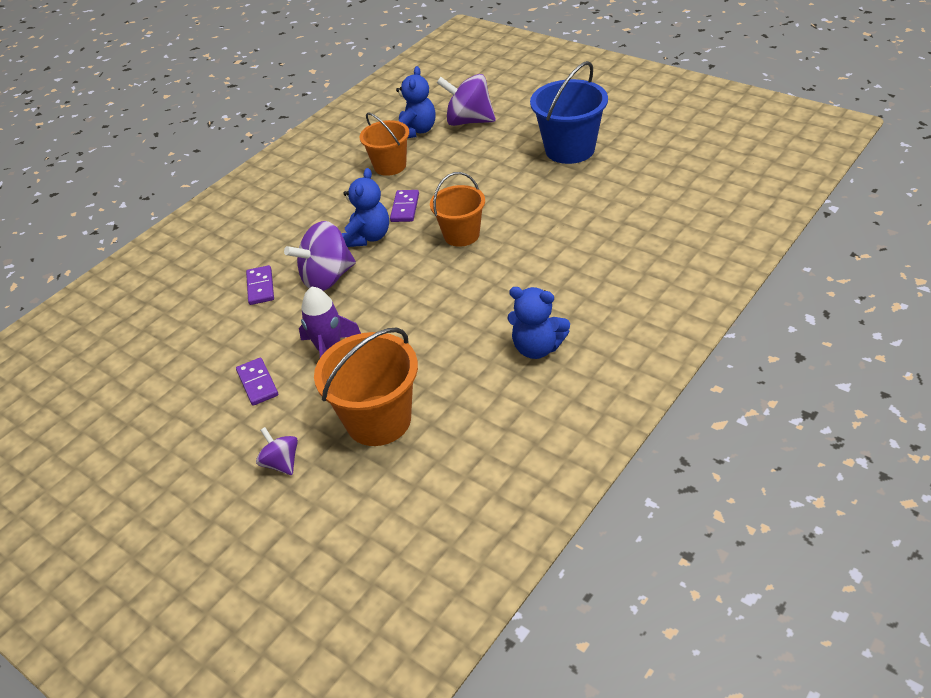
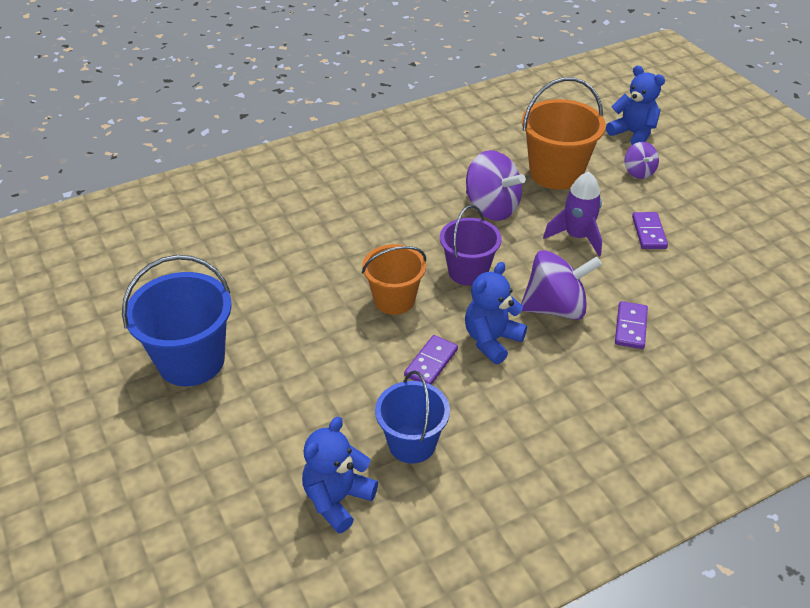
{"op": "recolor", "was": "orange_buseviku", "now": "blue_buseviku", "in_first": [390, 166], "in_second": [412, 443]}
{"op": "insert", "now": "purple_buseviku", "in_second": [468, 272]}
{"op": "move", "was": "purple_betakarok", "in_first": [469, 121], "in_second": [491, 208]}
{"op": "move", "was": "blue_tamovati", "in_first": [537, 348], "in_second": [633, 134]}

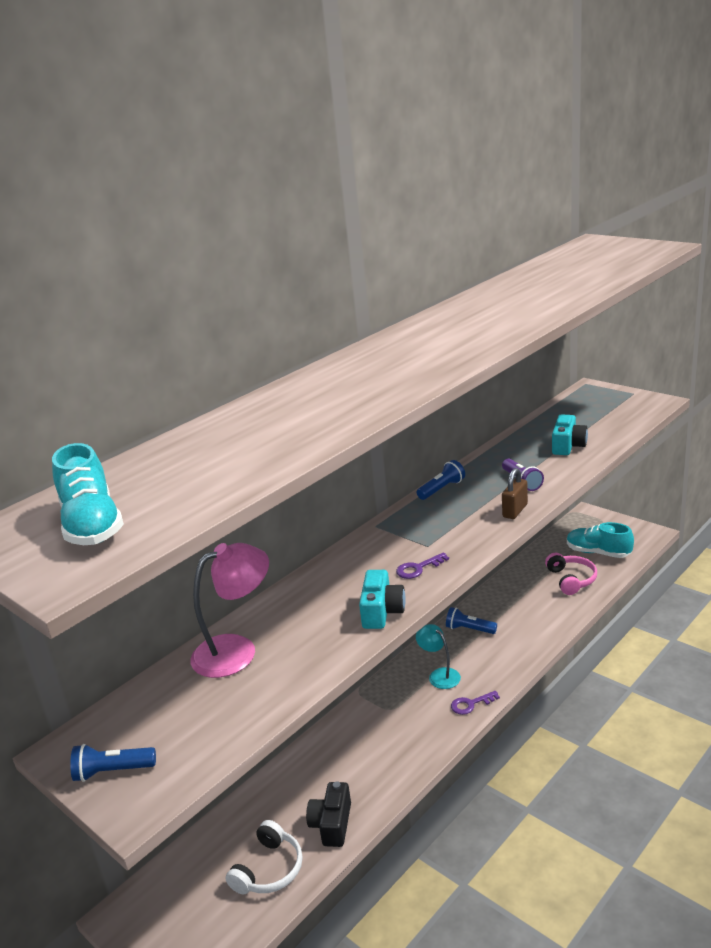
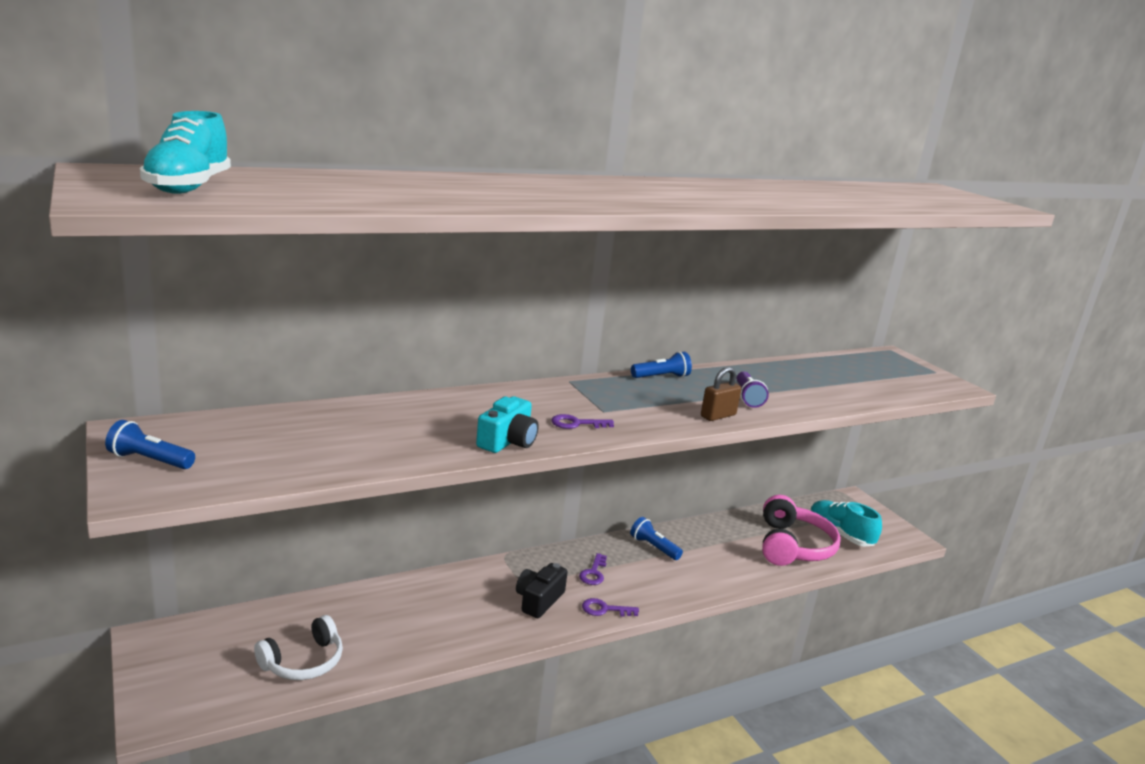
{"op": "move", "was": "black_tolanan", "in_first": [332, 824], "in_second": [539, 600]}
{"op": "replace", "was": "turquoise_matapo", "now": "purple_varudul", "in_first": [439, 675], "in_second": [593, 573]}
{"op": "resize", "was": "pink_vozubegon", "in_first": [571, 579], "in_second": [792, 546], "ratio": 1.51}
{"op": "delete", "was": "pink_matapo", "in_first": [236, 650]}
{"op": "delete", "was": "turquoise_tolanan", "in_first": [568, 446]}

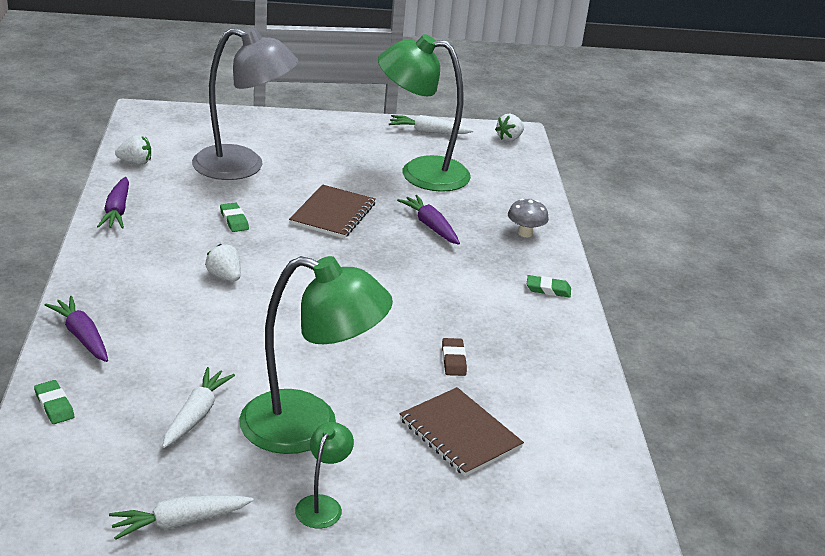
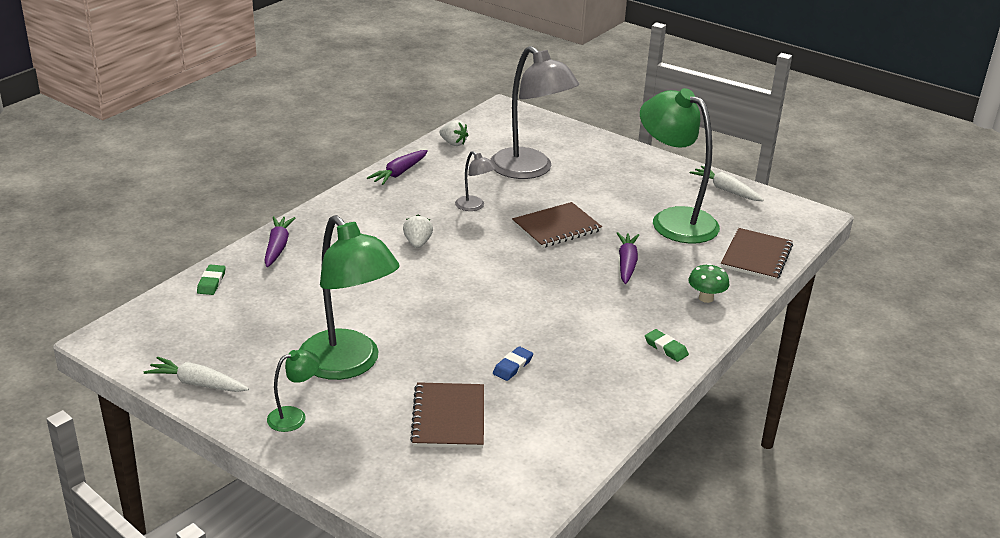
{"op": "replace", "was": "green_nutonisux", "now": "grey_matapo", "in_first": [234, 220], "in_second": [474, 206]}
{"op": "recolor", "was": "brown_nutonisux", "now": "blue_nutonisux", "in_first": [453, 360], "in_second": [512, 366]}
{"op": "recolor", "was": "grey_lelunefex", "now": "green_lelunefex", "in_first": [525, 233], "in_second": [706, 298]}
{"op": "insert", "now": "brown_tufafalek", "in_second": [756, 256]}
{"op": "delete", "was": "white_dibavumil", "in_first": [196, 415]}
{"op": "delete", "was": "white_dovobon", "in_first": [509, 138]}

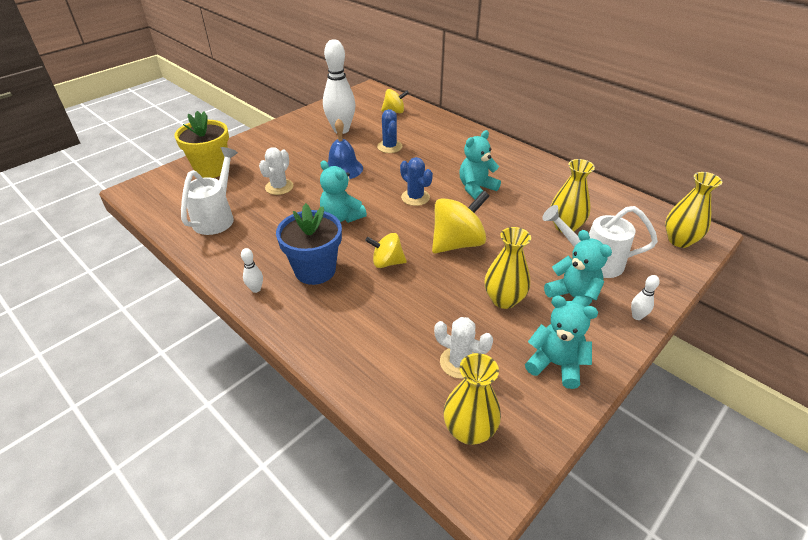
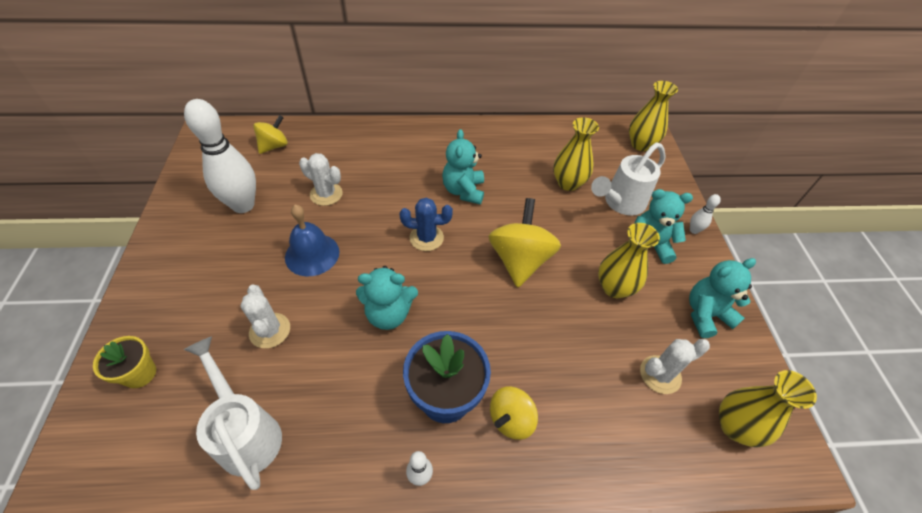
{"op": "resize", "was": "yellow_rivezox", "in_first": [212, 169], "in_second": [140, 374], "ratio": 0.58}
{"op": "recolor", "was": "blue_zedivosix", "now": "white_zedivosix", "in_first": [389, 147], "in_second": [326, 194]}
{"op": "move", "was": "yellow_betakarok", "in_first": [387, 262], "in_second": [511, 419]}

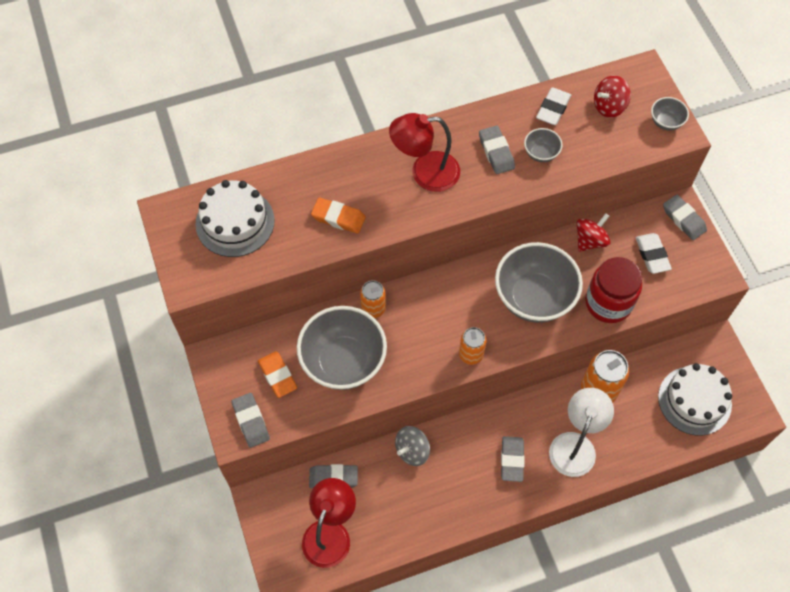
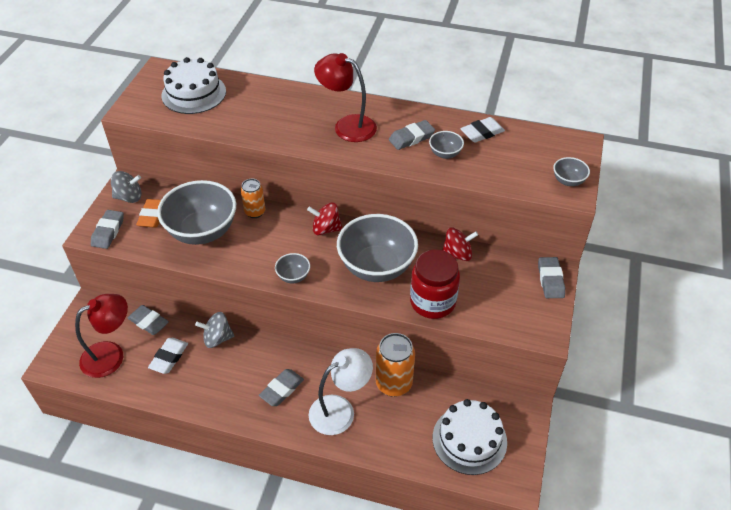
{"op": "insert", "now": "grey_betakarok", "in_second": [129, 197]}
{"op": "move", "was": "white_nutonisux", "in_first": [652, 255], "in_second": [169, 357]}
{"op": "replace", "was": "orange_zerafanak", "now": "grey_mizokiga", "in_first": [471, 355], "in_second": [293, 276]}
{"op": "move", "was": "red_betakarok", "in_first": [609, 106], "in_second": [326, 229]}
{"op": "rotate", "was": "grey_nutonisux", "in_first": [496, 152], "in_second": [411, 138], "clockwise": 45}
{"op": "delete", "was": "orange_nutonisux", "in_first": [338, 218]}

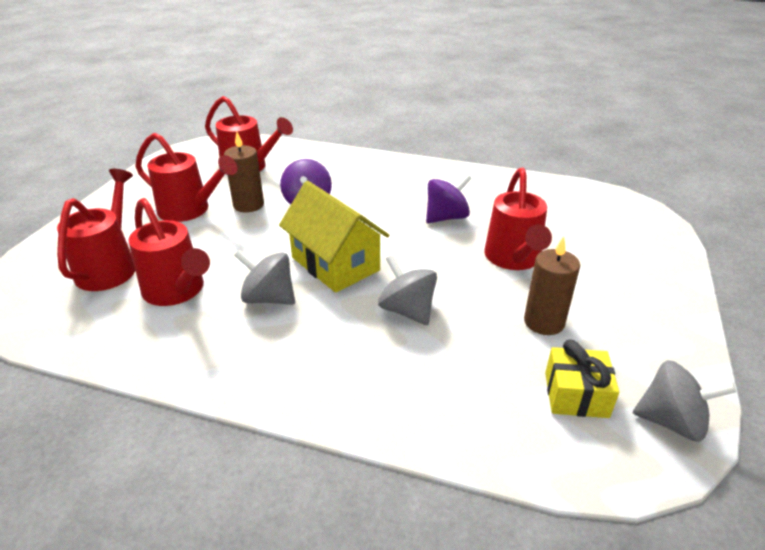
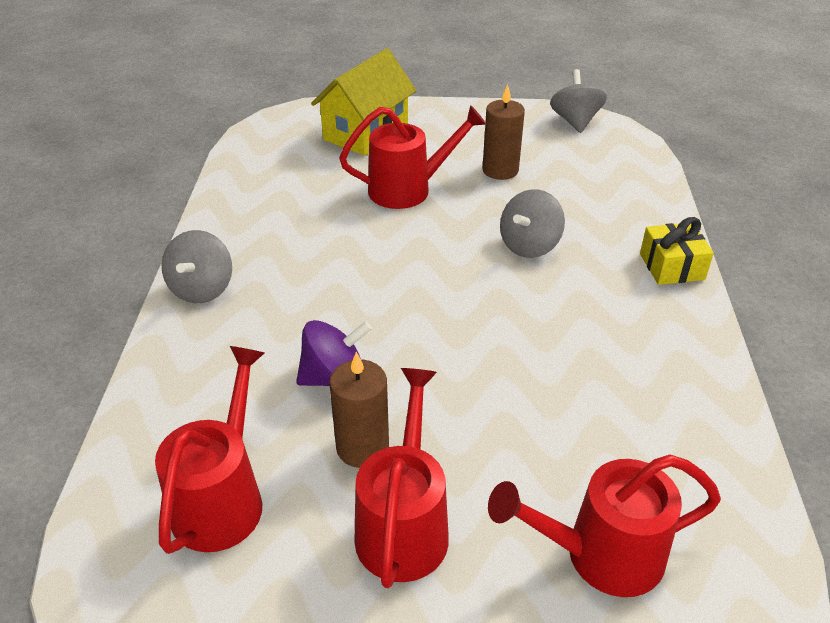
{"op": "move", "was": "grey_betakarok", "in_first": [269, 298], "in_second": [202, 289]}
{"op": "move", "was": "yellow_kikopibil", "in_first": [335, 264], "in_second": [366, 132]}
{"op": "move", "was": "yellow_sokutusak", "in_first": [576, 394], "in_second": [671, 266]}
{"op": "delete", "was": "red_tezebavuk", "in_first": [178, 291]}
{"op": "delete", "was": "purple_betakarok", "in_first": [446, 217]}

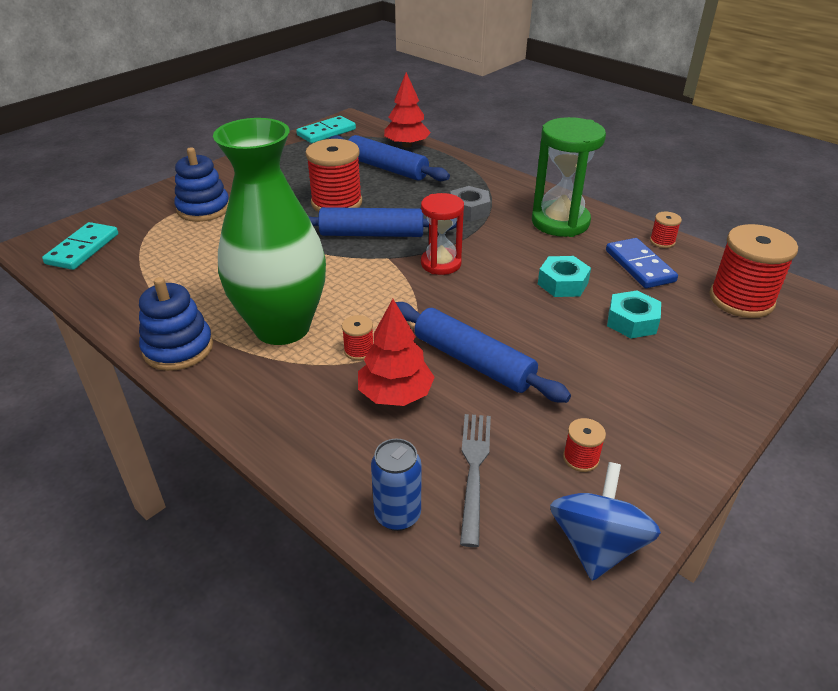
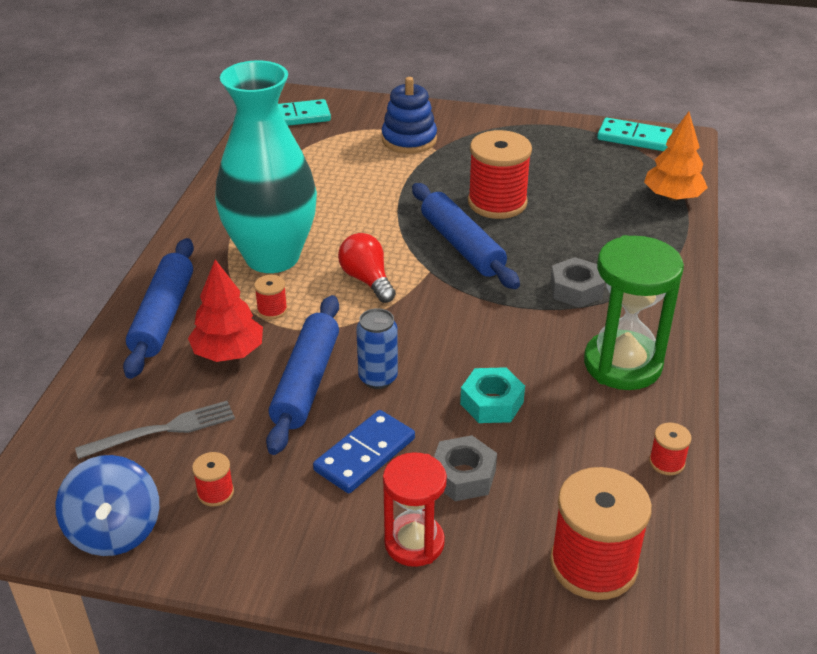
{"op": "rotate", "was": "blue_betakarok", "in_first": [596, 545], "in_second": [115, 530], "clockwise": 90}
{"op": "move", "was": "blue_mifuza", "in_first": [387, 168], "in_second": [163, 316]}
{"op": "recolor", "was": "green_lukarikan", "now": "turquoise_lukarikan", "in_first": [282, 327], "in_second": [272, 257]}
{"op": "move", "was": "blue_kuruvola", "in_first": [639, 266], "in_second": [365, 455]}
{"op": "insert", "now": "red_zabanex", "in_second": [367, 280]}
{"op": "move", "was": "blue_zerafanak", "in_first": [397, 515], "in_second": [378, 378]}
{"op": "move", "was": "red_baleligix", "in_first": [441, 264], "in_second": [414, 543]}
{"op": "recolor", "was": "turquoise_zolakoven", "now": "grey_zolakoven", "in_first": [632, 321], "in_second": [463, 476]}
{"op": "recolor", "was": "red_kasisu", "now": "orange_kasisu", "in_first": [406, 145], "in_second": [672, 197]}
{"op": "delete", "was": "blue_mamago", "in_first": [178, 348]}

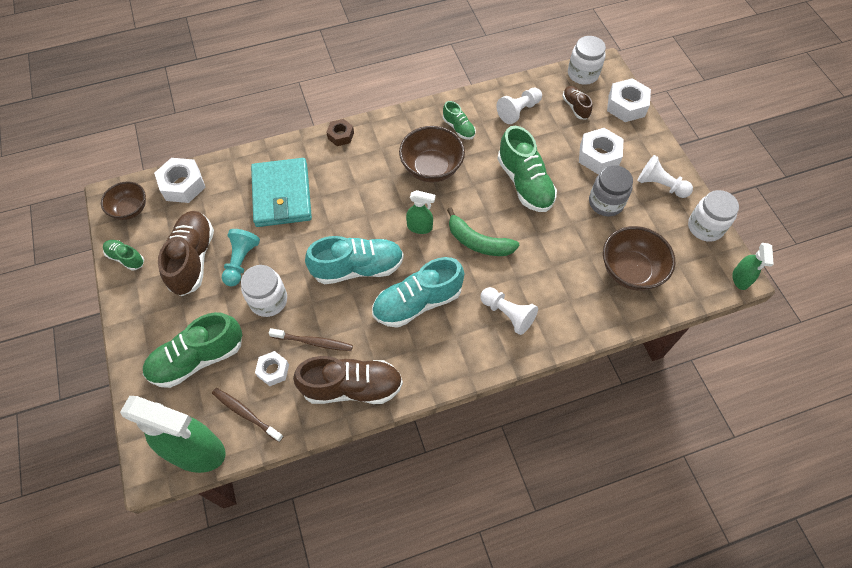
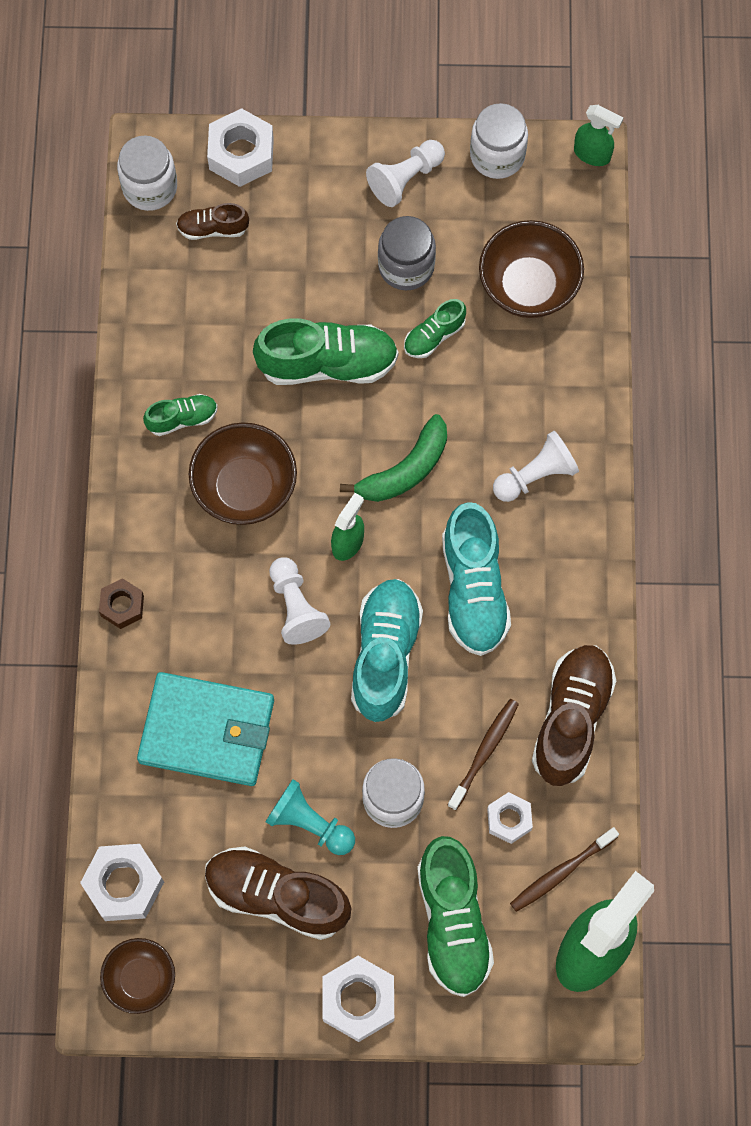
{"op": "move", "was": "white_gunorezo", "in_first": [518, 111], "in_second": [296, 607]}
{"op": "move", "was": "white_zolakoven", "in_first": [599, 156], "in_second": [358, 1000]}
{"op": "move", "was": "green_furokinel", "in_first": [126, 258], "in_second": [434, 336]}

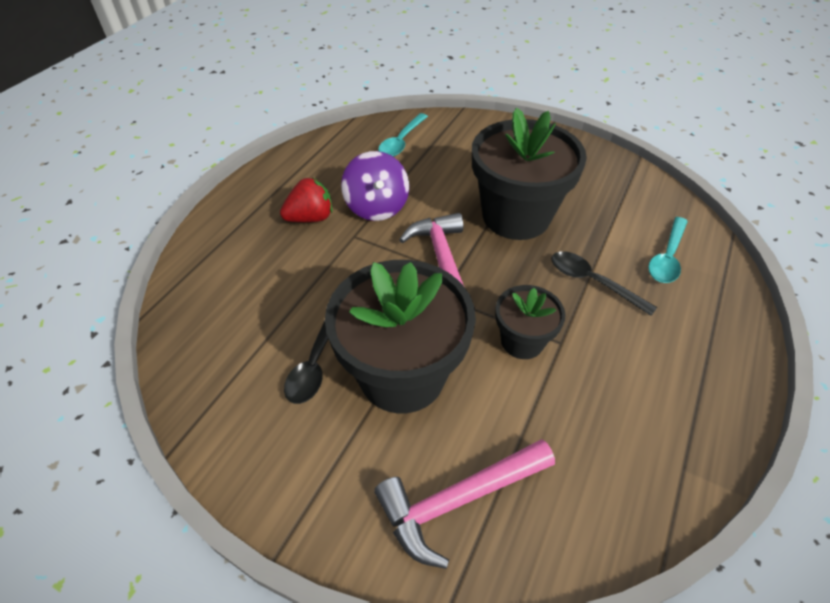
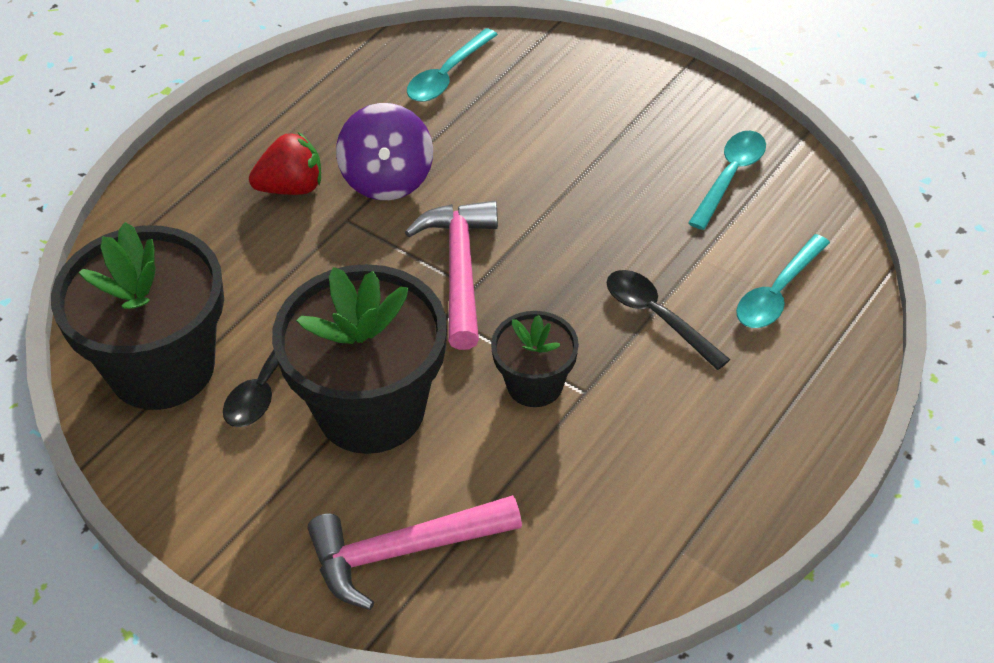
{"op": "move", "was": "black_rivezox", "in_first": [516, 216], "in_second": [162, 367]}
{"op": "insert", "now": "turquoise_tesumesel", "in_second": [730, 176]}

